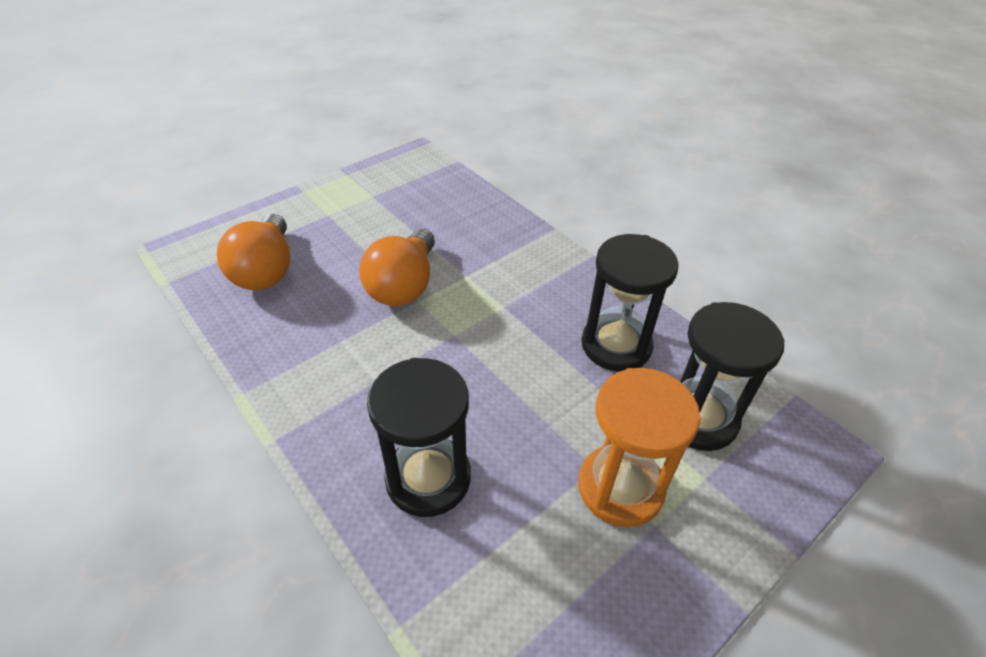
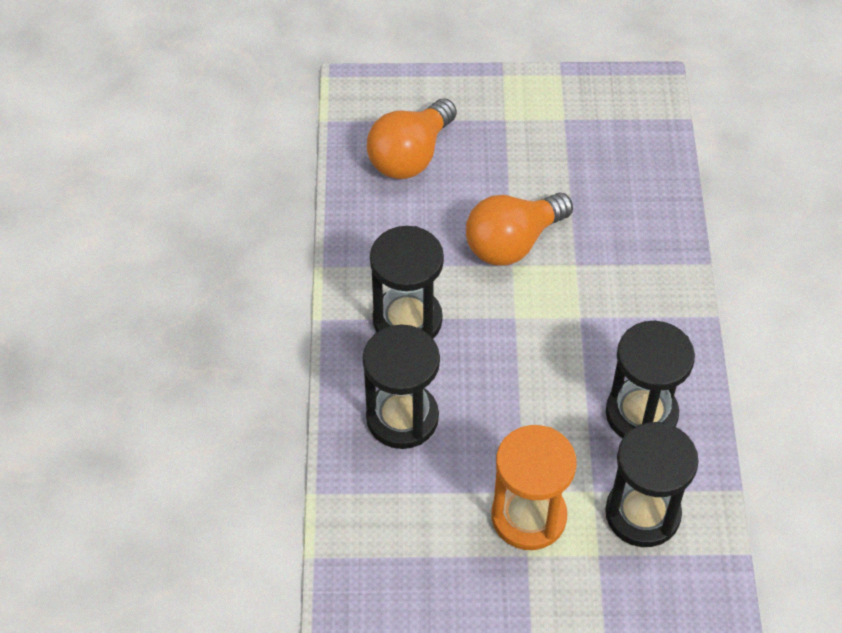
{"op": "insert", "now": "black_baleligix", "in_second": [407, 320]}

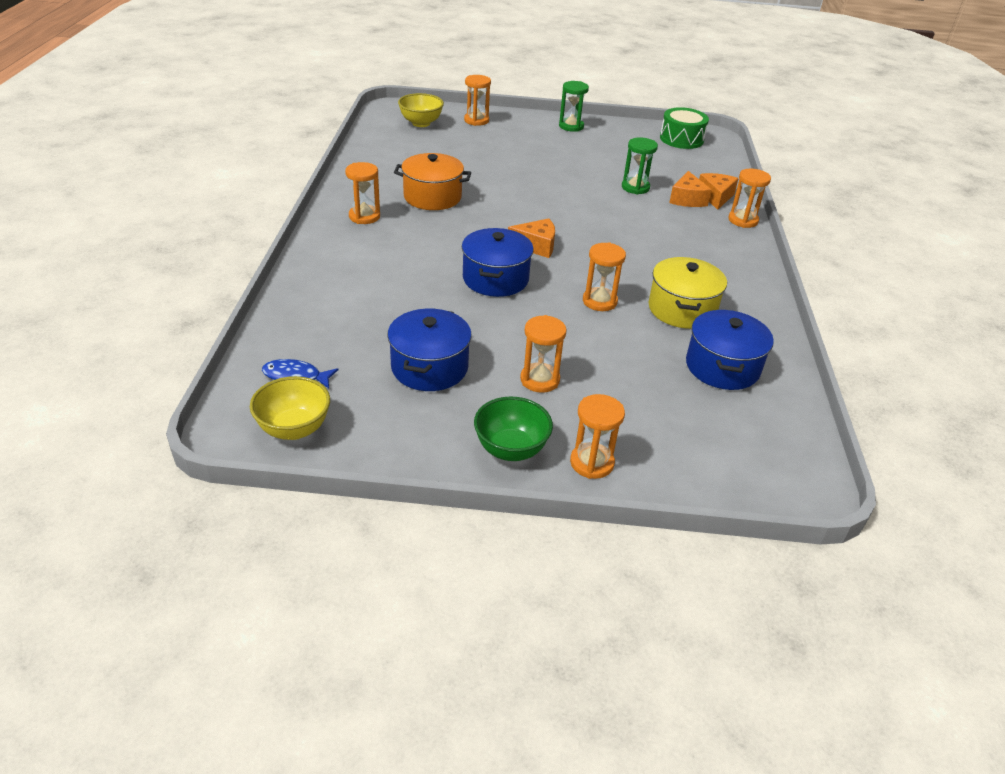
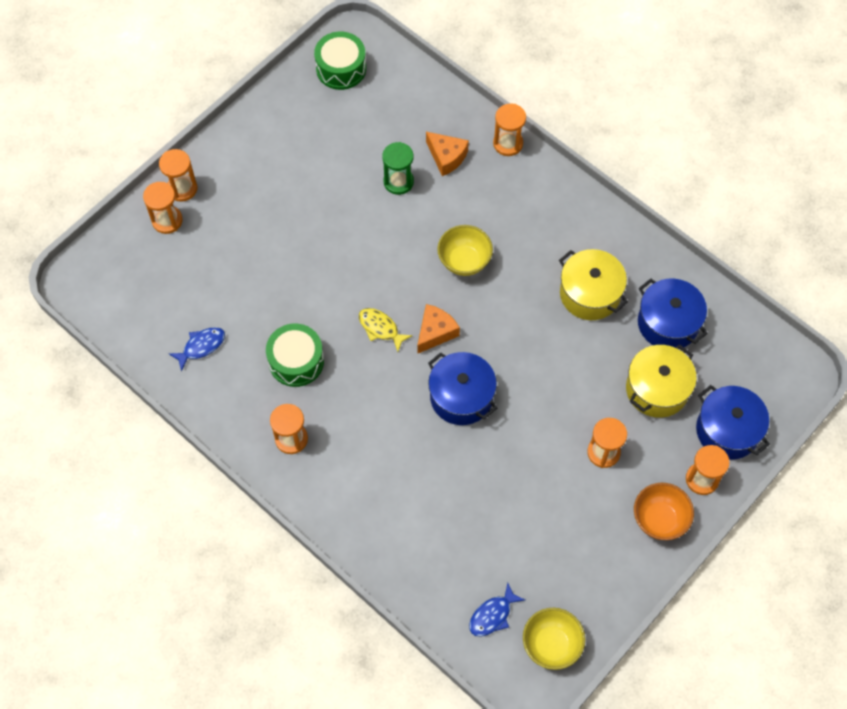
{"op": "move", "was": "orange_baleligix", "in_first": [599, 301], "in_second": [182, 188]}
{"op": "insert", "now": "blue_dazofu", "in_second": [201, 346]}
{"op": "replace", "was": "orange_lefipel", "now": "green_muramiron", "in_first": [432, 197], "in_second": [296, 361]}
{"op": "insert", "now": "yellow_dazofu", "in_second": [380, 328]}
{"op": "move", "was": "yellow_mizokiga", "in_first": [421, 123], "in_second": [464, 261]}
{"op": "insert", "now": "yellow_lefipel", "in_second": [657, 389]}
{"op": "recolor", "was": "green_mizokiga", "now": "orange_mizokiga", "in_first": [511, 449], "in_second": [659, 519]}
{"op": "move", "was": "blue_lefipel", "in_first": [429, 367], "in_second": [727, 430]}
{"op": "delete", "was": "green_baleligix", "in_first": [571, 126]}
{"op": "delete", "was": "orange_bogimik", "in_first": [716, 197]}

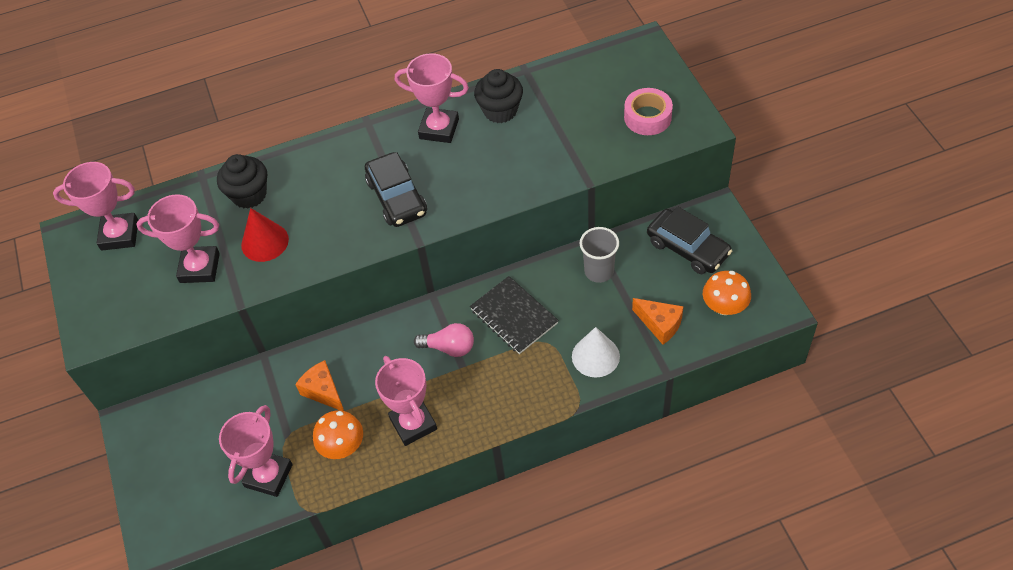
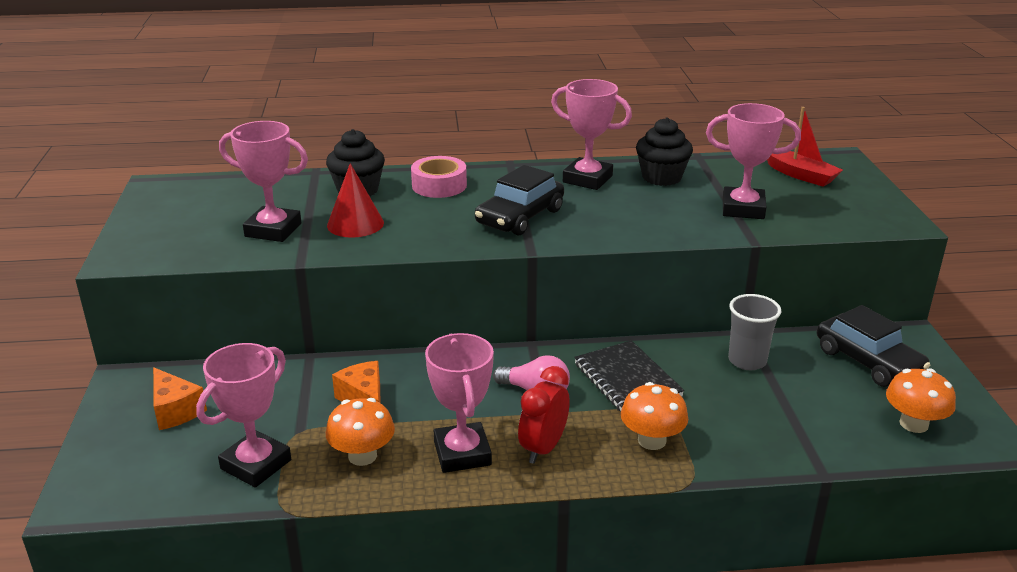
{"op": "move", "was": "orange_bogimik", "in_first": [660, 324], "in_second": [175, 411]}
{"op": "move", "was": "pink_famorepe", "in_first": [647, 117], "in_second": [439, 185]}
{"op": "rotate", "was": "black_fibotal", "in_first": [397, 197], "in_second": [520, 217], "clockwise": 45}
{"op": "insert", "now": "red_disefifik", "in_second": [543, 448]}
{"op": "insert", "now": "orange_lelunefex", "in_second": [652, 440]}
{"op": "move", "was": "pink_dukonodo", "in_first": [119, 235], "in_second": [743, 209]}
{"op": "insert", "now": "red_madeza", "in_second": [800, 175]}
{"op": "delete", "was": "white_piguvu", "in_first": [595, 356]}

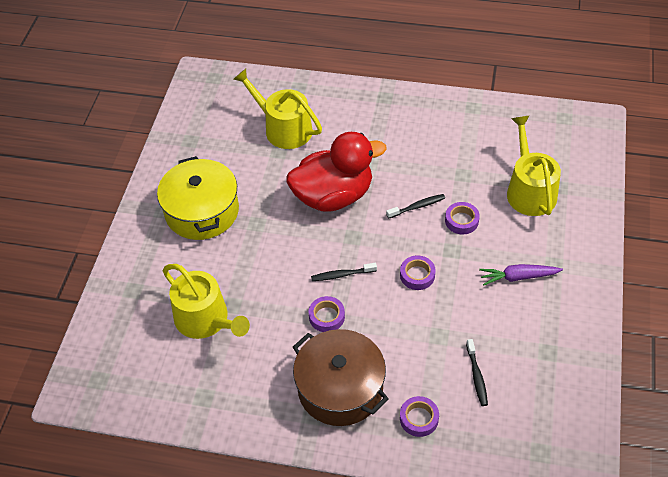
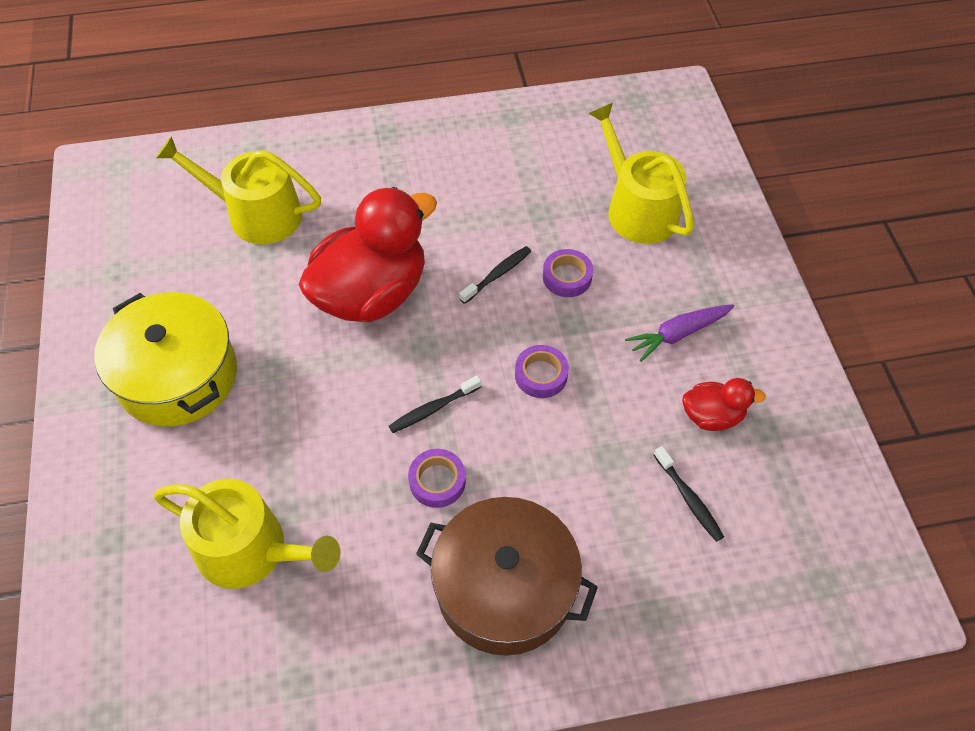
{"op": "insert", "now": "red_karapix", "in_second": [712, 416]}
{"op": "delete", "was": "purple_famorepe", "in_first": [419, 418]}

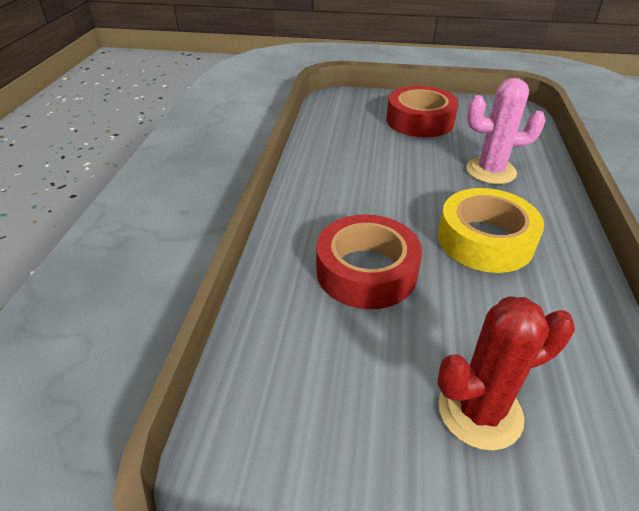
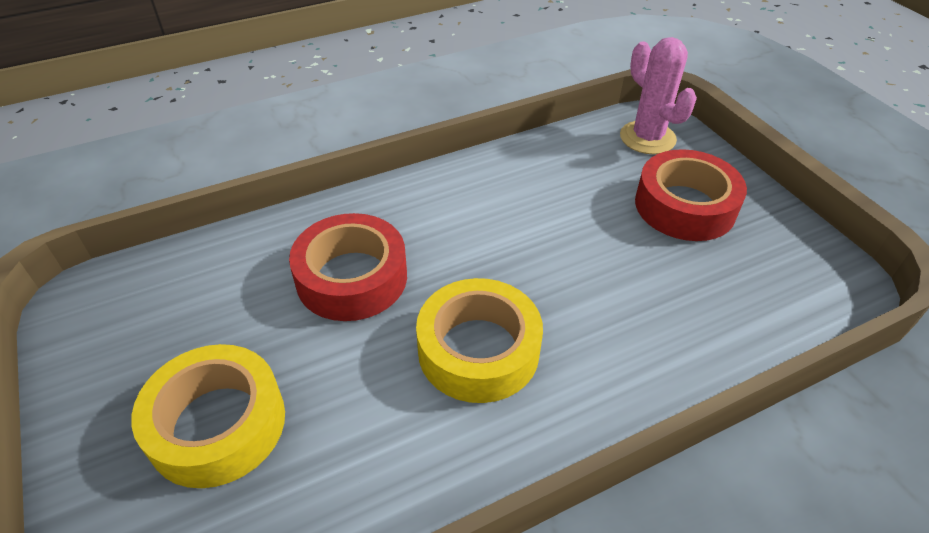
{"op": "replace", "was": "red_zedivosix", "now": "yellow_famorepe", "in_first": [480, 411], "in_second": [217, 424]}
{"op": "move", "was": "pink_zedivosix", "in_first": [490, 171], "in_second": [647, 138]}

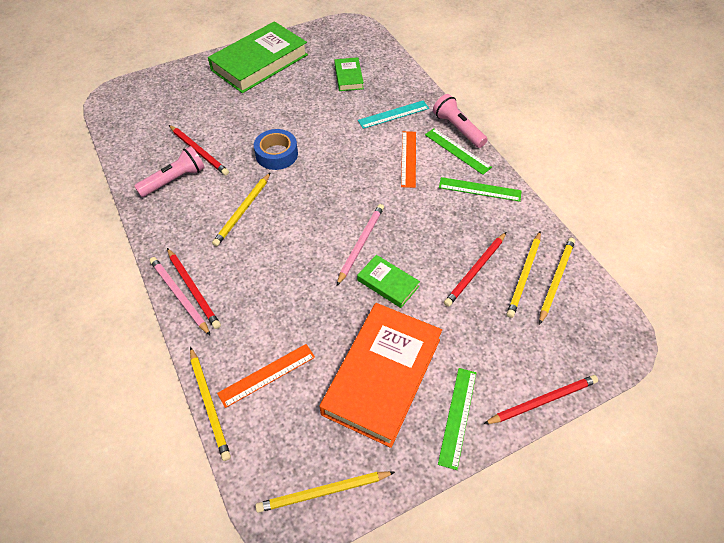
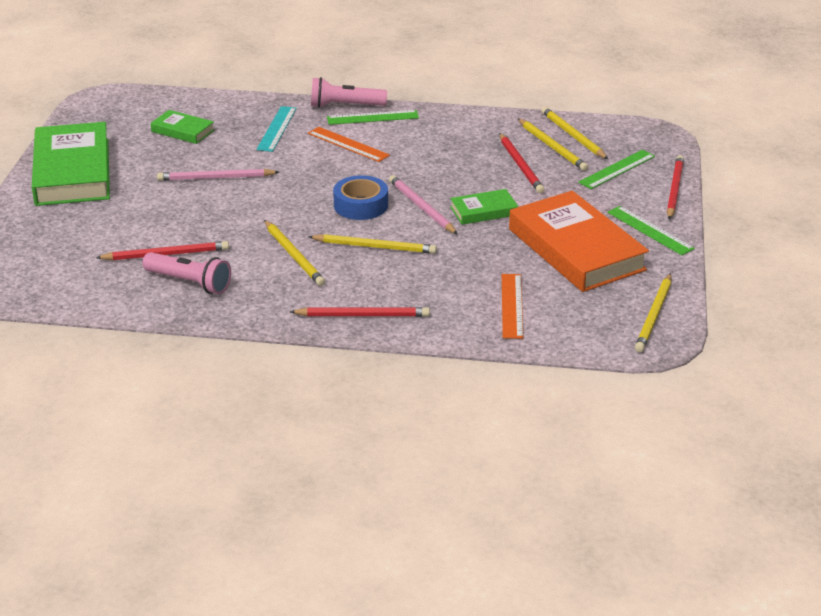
{"op": "rotate", "was": "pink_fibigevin", "in_first": [174, 180], "in_second": [189, 283], "clockwise": 120}
{"op": "move", "was": "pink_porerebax", "in_first": [179, 296], "in_second": [215, 178]}
{"op": "move", "was": "yellow_porerebax", "in_first": [209, 404], "in_second": [375, 247]}
{"op": "move", "was": "blue_famorepe", "in_first": [276, 154], "in_second": [361, 205]}
{"op": "move", "was": "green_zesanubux", "in_first": [479, 189], "in_second": [617, 169]}

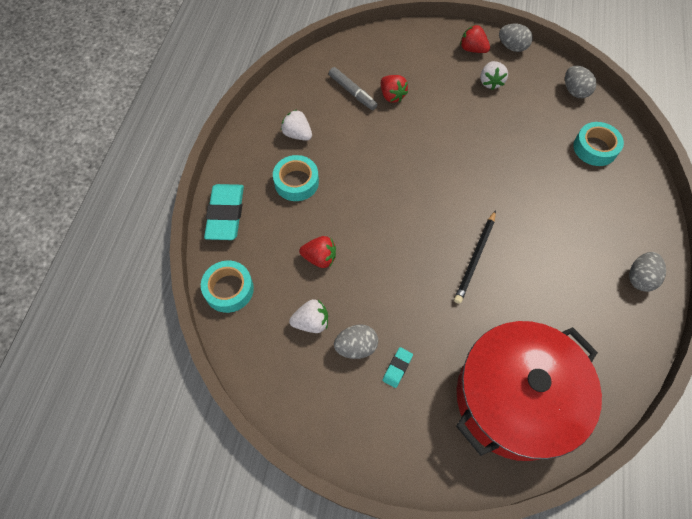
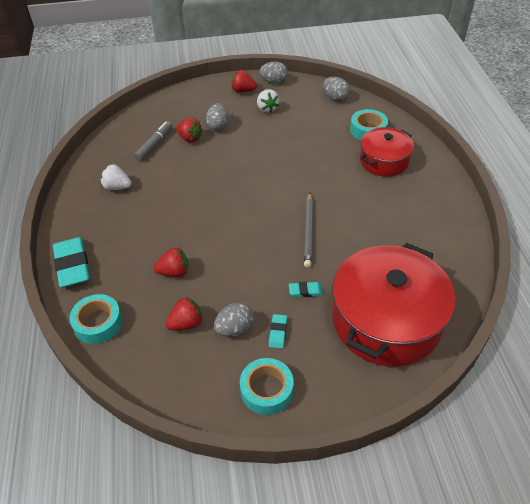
{"op": "rotate", "was": "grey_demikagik", "in_first": [352, 92], "in_second": [154, 144], "clockwise": -90}
{"op": "recolor", "was": "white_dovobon", "now": "red_dovobon", "in_first": [311, 322], "in_second": [186, 323]}
{"op": "move", "was": "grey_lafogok", "in_first": [640, 278], "in_second": [218, 126]}
{"op": "move", "was": "turquoise_famorepe", "in_first": [296, 182], "in_second": [266, 390]}
{"op": "insert", "now": "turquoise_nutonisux", "in_second": [305, 291]}
{"op": "recolor", "was": "black_porerebax", "now": "grey_porerebax", "in_first": [475, 258], "in_second": [308, 231]}
{"op": "insert", "now": "red_lefipel", "in_second": [384, 161]}

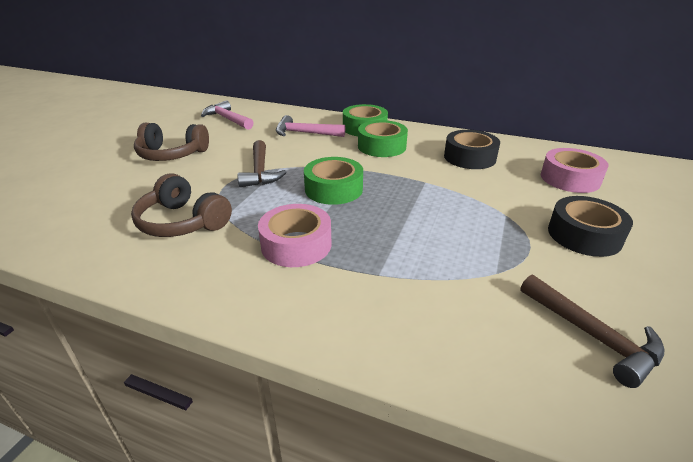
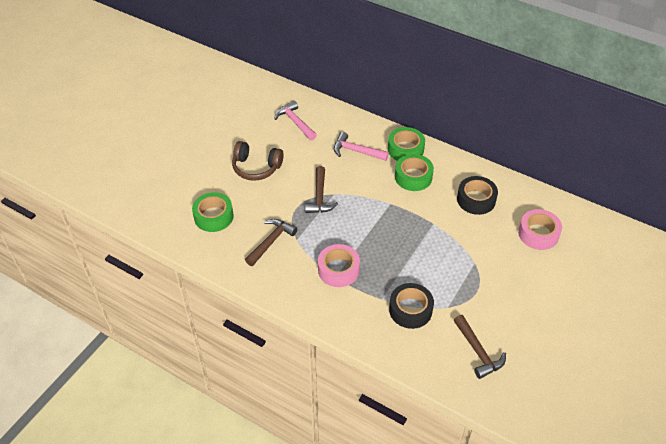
{"op": "move", "was": "green_famorepe", "in_first": [333, 189], "in_second": [213, 216]}
{"op": "replace", "was": "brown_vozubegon", "now": "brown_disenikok", "in_first": [183, 222], "in_second": [271, 241]}
{"op": "move", "was": "black_famorepe", "in_first": [584, 235], "in_second": [410, 310]}

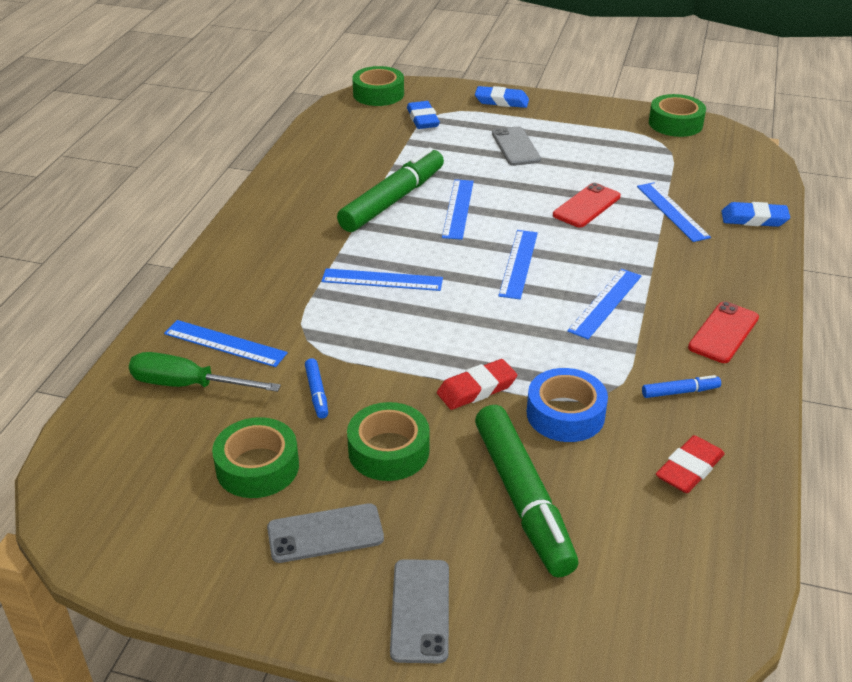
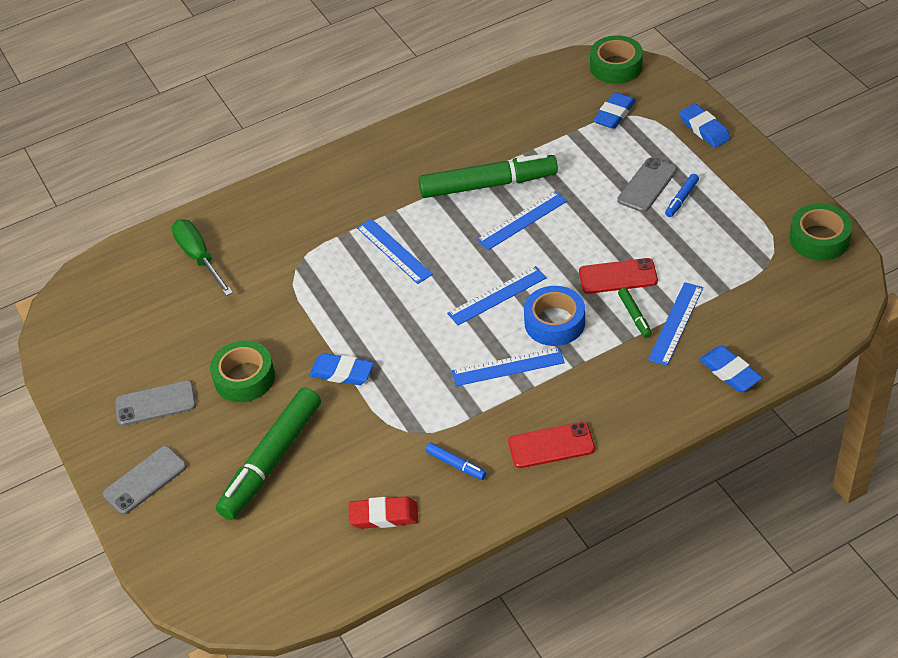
{"op": "rotate", "was": "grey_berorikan", "in_first": [325, 533], "in_second": [155, 403], "clockwise": -45}
{"op": "recolor", "was": "red_nutonisux", "now": "blue_nutonisux", "in_first": [476, 389], "in_second": [342, 372]}
{"op": "move", "was": "blue_famorepe", "in_first": [565, 414], "in_second": [554, 322]}
{"op": "insert", "now": "green_demikagik", "in_second": [634, 316]}
{"op": "move", "was": "blue_demikagik", "in_first": [317, 393], "in_second": [682, 199]}
{"op": "delete", "was": "blue_zesanubux", "in_first": [225, 343]}
{"op": "delete", "was": "green_famorepe", "in_first": [257, 467]}

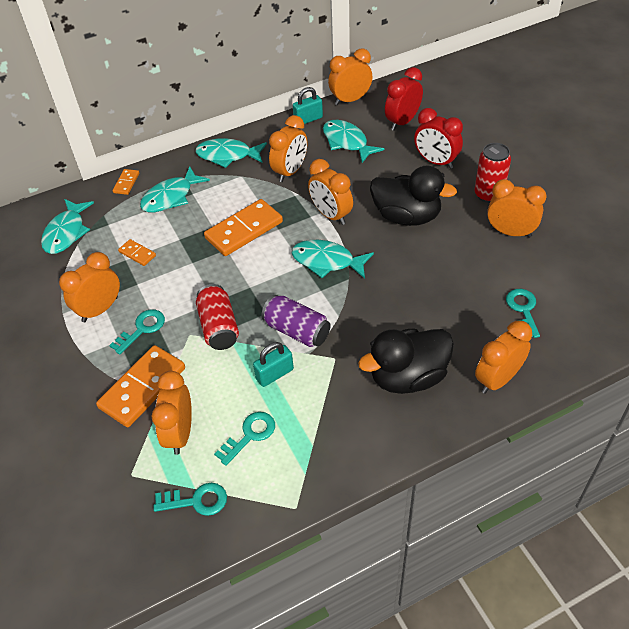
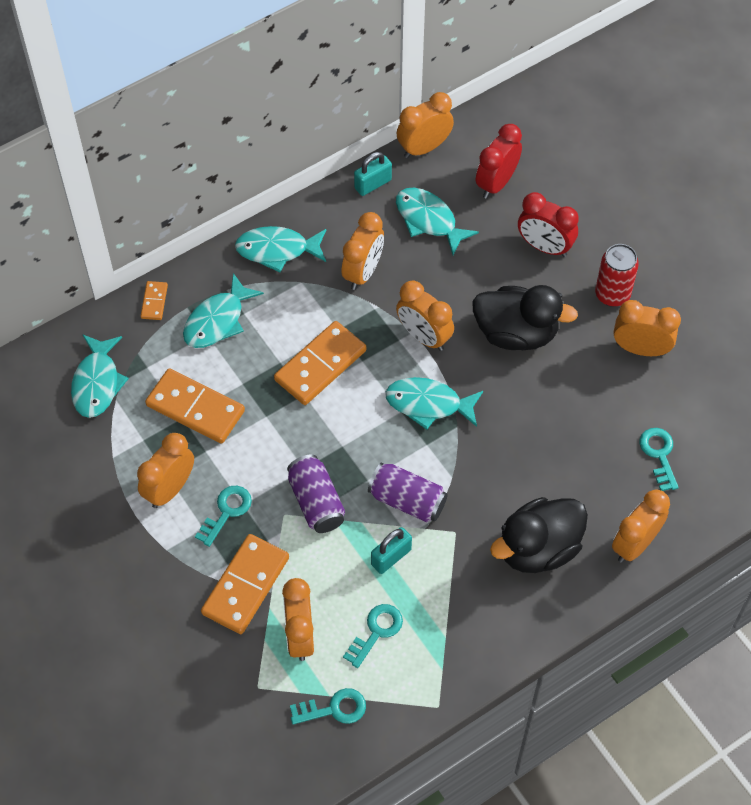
{"op": "resize", "was": "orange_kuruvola", "in_first": [137, 254], "in_second": [195, 408], "ratio": 2.07}
{"op": "recolor", "was": "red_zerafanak", "now": "purple_zerafanak", "in_first": [219, 327], "in_second": [316, 502]}

